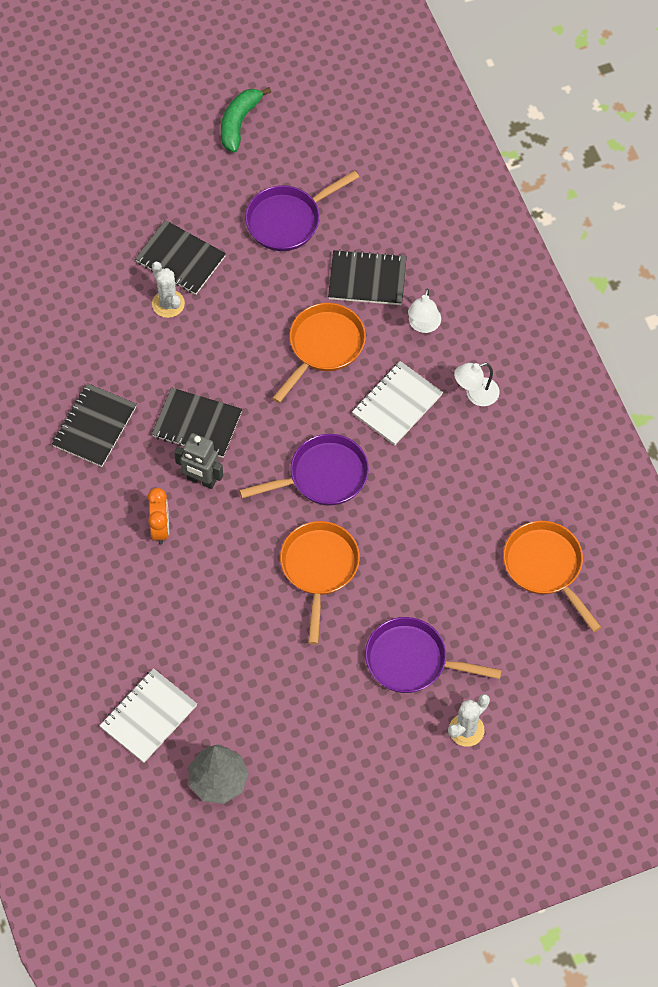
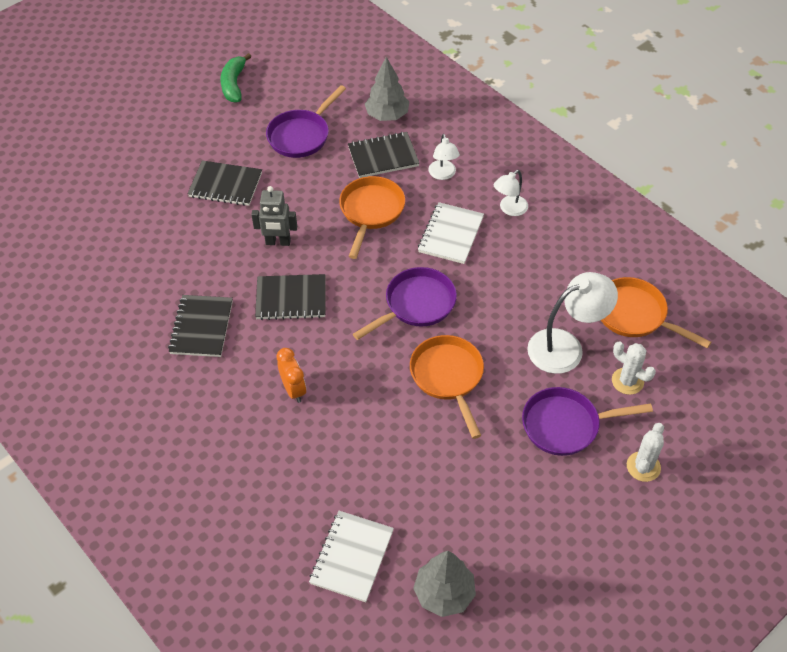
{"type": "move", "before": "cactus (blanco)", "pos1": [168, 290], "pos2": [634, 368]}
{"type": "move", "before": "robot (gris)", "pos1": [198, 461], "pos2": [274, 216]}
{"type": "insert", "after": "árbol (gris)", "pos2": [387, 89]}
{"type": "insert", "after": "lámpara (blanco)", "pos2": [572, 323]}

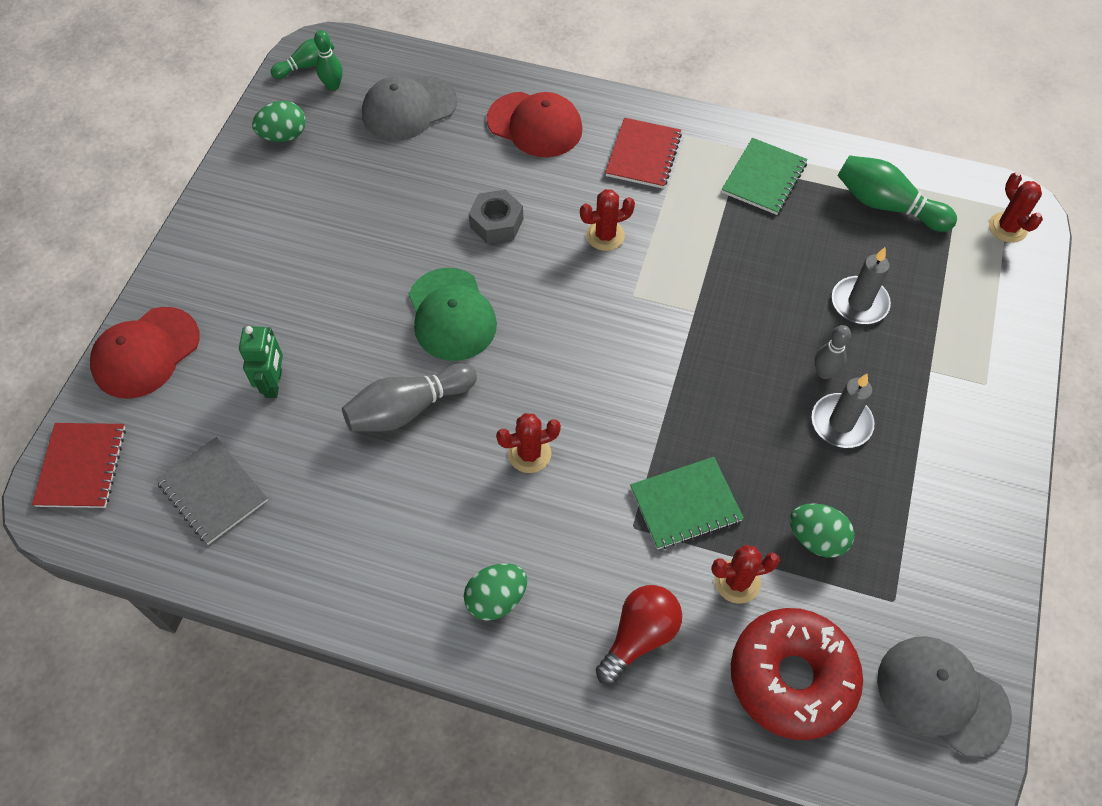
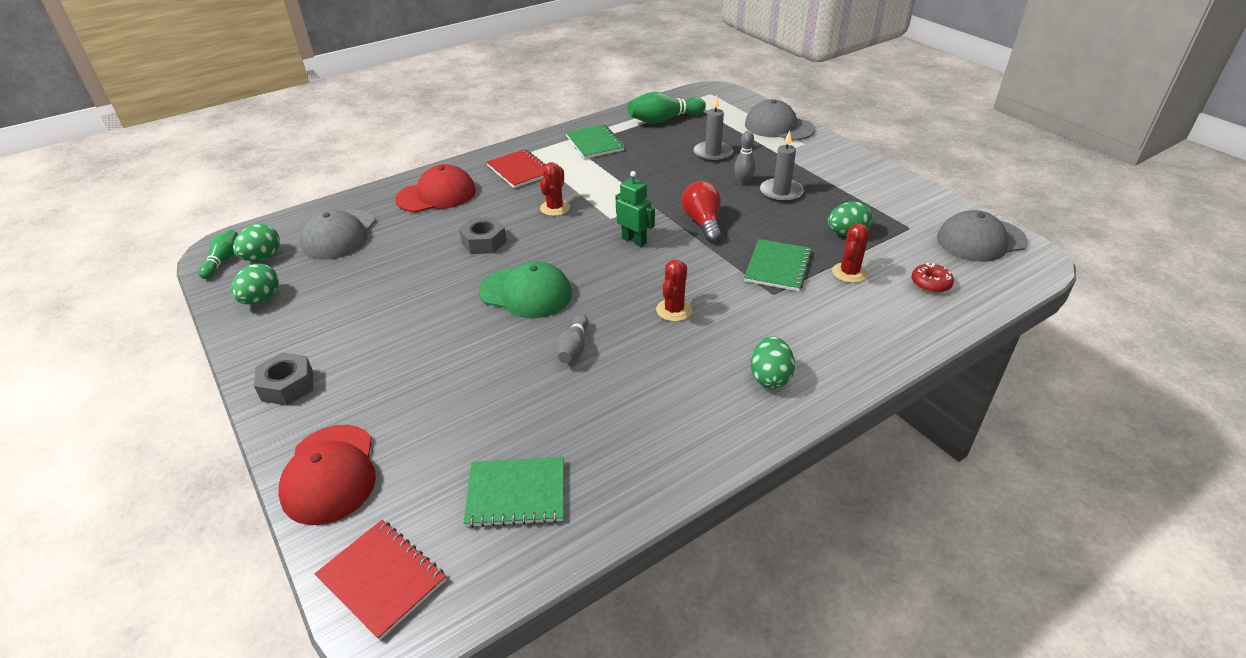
{"type": "recolor", "before": "cuaderno (gris)", "after": "cuaderno (verde)", "pos1": [212, 491], "pos2": [514, 492]}
{"type": "move", "before": "robot (verde)", "pos1": [261, 362], "pos2": [635, 209]}
{"type": "replace", "before": "bolo (verde)", "after": "huevo (verde)", "pos1": [328, 60], "pos2": [256, 242]}
{"type": "resize", "before": "bolo (gris)", "pos1": [409, 397], "pos2": [572, 338], "scale": 0.6}
{"type": "move", "before": "bombilla (rojo)", "pos1": [639, 635], "pos2": [701, 211]}
{"type": "resize", "before": "rosquilla (rojo)", "pos1": [797, 674], "pos2": [932, 278], "scale": 0.43}
{"type": "delete", "before": "cactus (rojo)", "pos1": [1016, 207]}
{"type": "insert", "after": "tuerca (gris)", "pos2": [283, 379]}
{"type": "insert", "after": "gorra (gris)", "pos2": [780, 119]}

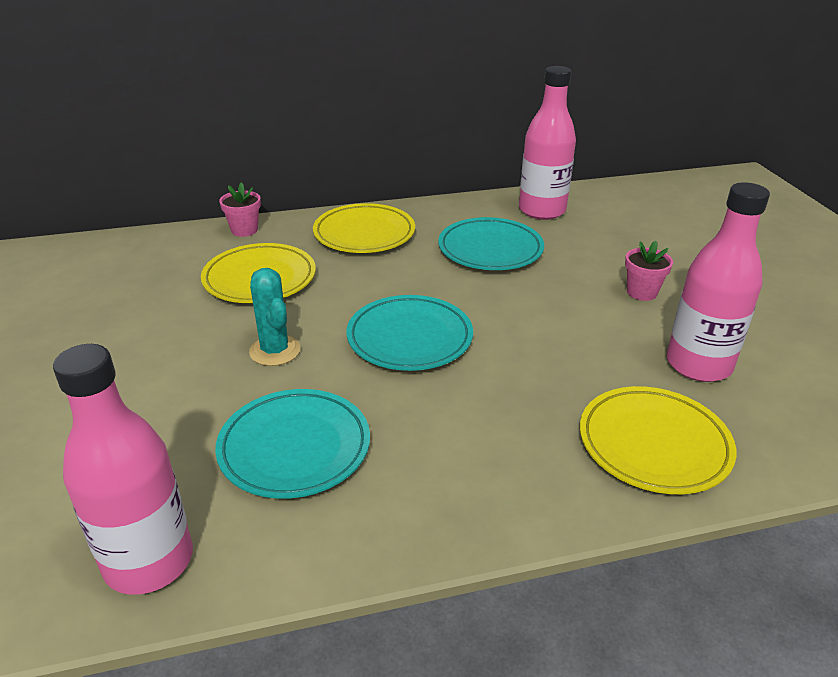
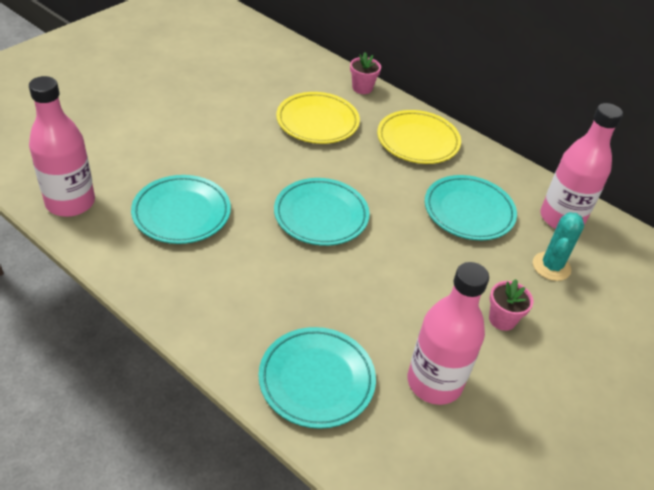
{"type": "move", "before": "cactus (turquesa)", "pos1": [275, 317], "pos2": [558, 246]}
{"type": "recolor", "before": "plato (amarillo)", "after": "plato (turquesa)", "pos1": [658, 440], "pos2": [317, 378]}

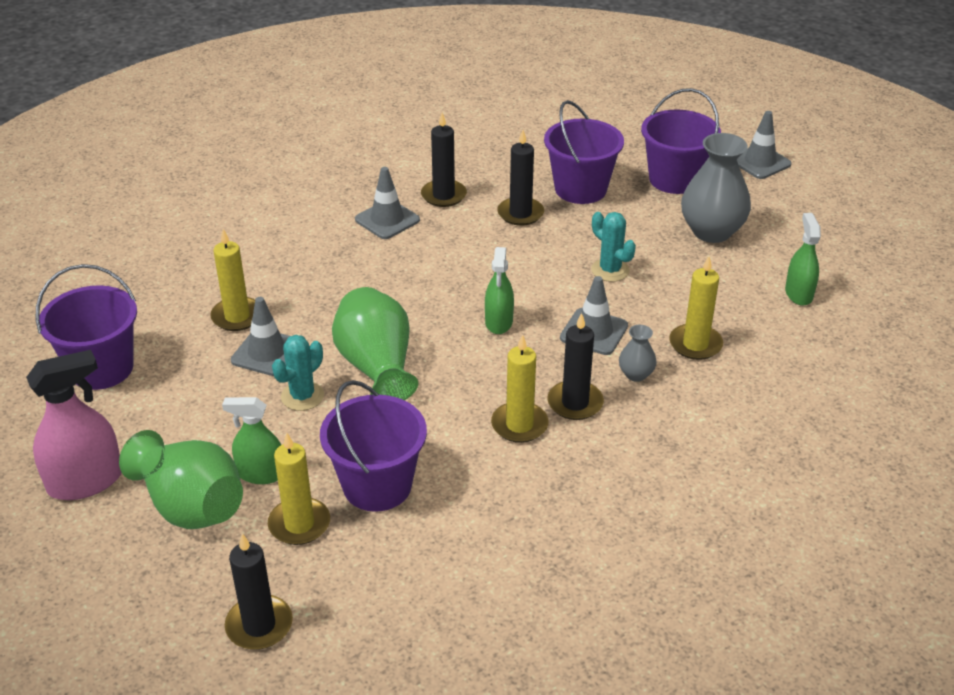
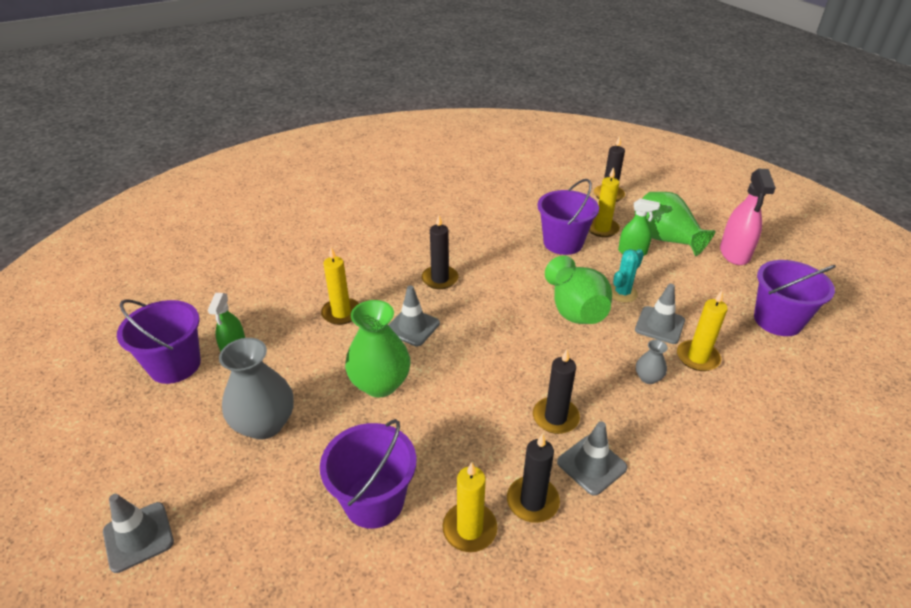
{"type": "rotate", "before": "pulverizador (rosa)", "pos1": [74, 425], "pos2": [748, 216], "turn": -60}
{"type": "delete", "before": "pulverizador (verde)", "pos1": [499, 290]}
{"type": "move", "before": "vela (amarillo)", "pos1": [520, 388], "pos2": [470, 507]}
{"type": "move", "before": "vela (negro)", "pos1": [520, 178], "pos2": [556, 391]}
{"type": "replace", "before": "cactus (turquesa)", "after": "florero (verde)", "pos1": [613, 247], "pos2": [378, 349]}
{"type": "move", "before": "florero (gris)", "pos1": [638, 353], "pos2": [652, 362]}
{"type": "move", "before": "balde (morado)", "pos1": [681, 141], "pos2": [159, 341]}

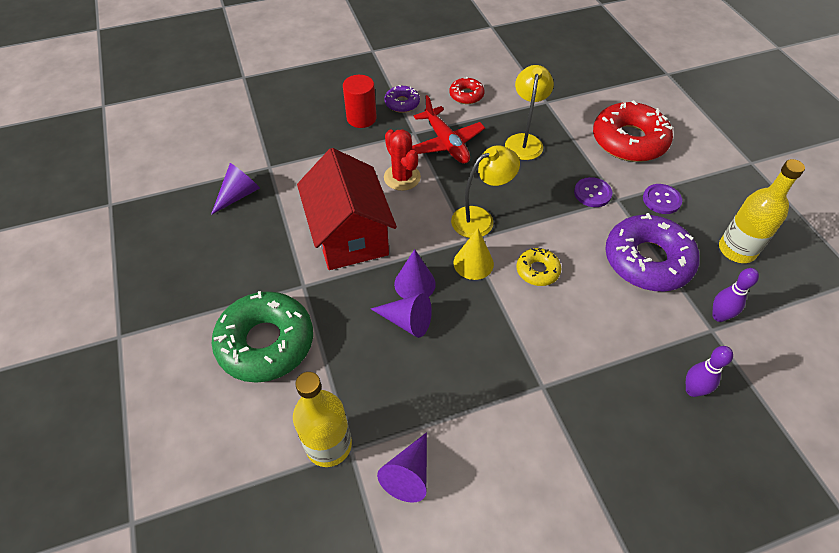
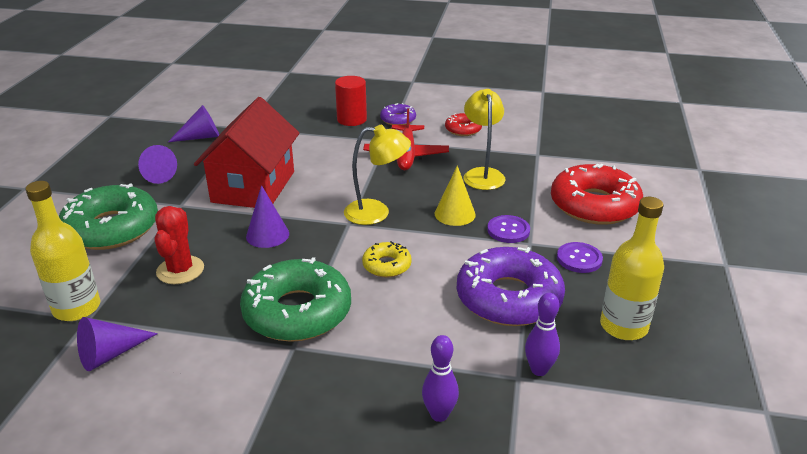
{"type": "move", "before": "cono (morado)", "pos1": [401, 315], "pos2": [157, 164]}
{"type": "move", "before": "cactus (rojo)", "pos1": [402, 160], "pos2": [179, 245]}
{"type": "move", "before": "cono (amarillo)", "pos1": [473, 254], "pos2": [455, 195]}
{"type": "rotate", "before": "lámpara (amarillo)", "pos1": [529, 112], "pos2": [484, 139], "turn": -45}
{"type": "insert", "after": "rosquilla (verde)", "pos2": [295, 299]}

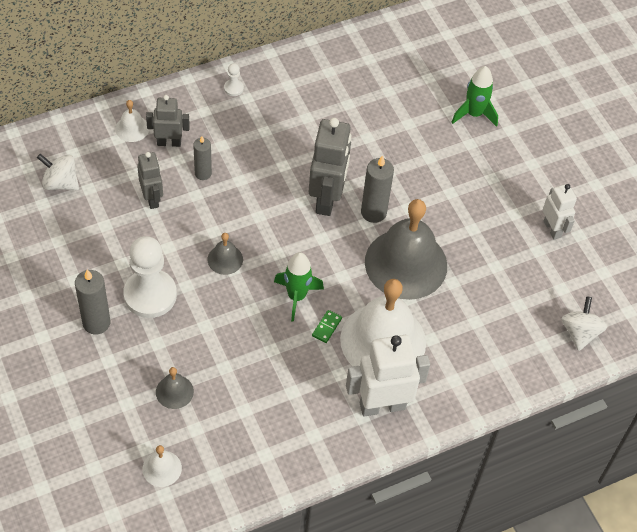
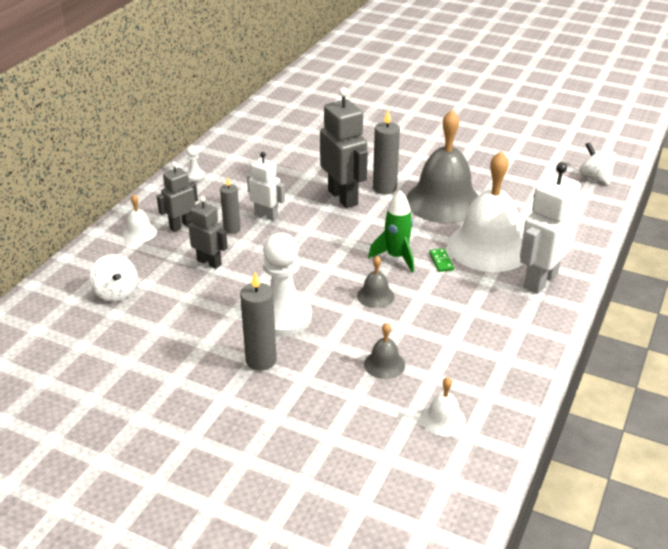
{"type": "rotate", "before": "peonza (blanco)", "pos1": [58, 172], "pos2": [113, 278], "turn": -105}
{"type": "move", "before": "campana (gris)", "pos1": [225, 254], "pos2": [376, 282]}
{"type": "delete", "before": "cohete (verde)", "pos1": [474, 96]}
{"type": "move", "before": "robot (blanco)", "pos1": [560, 212], "pos2": [266, 186]}

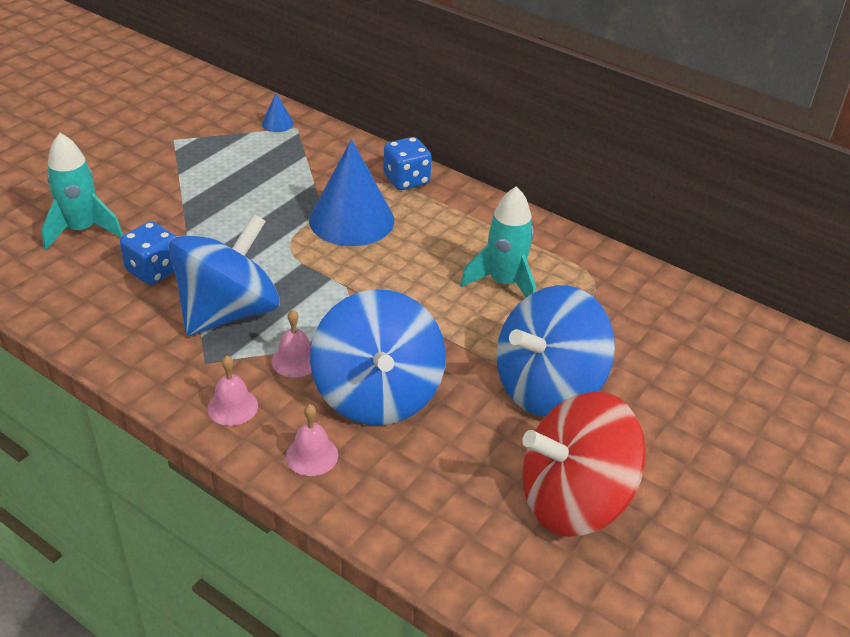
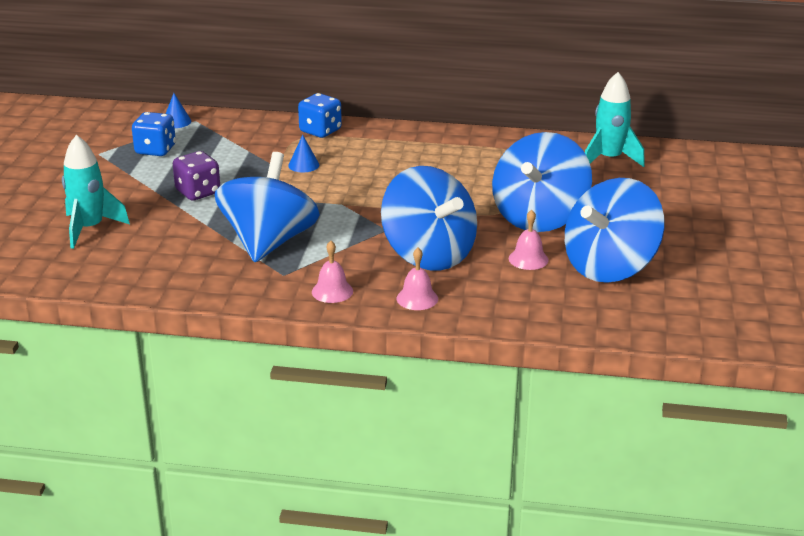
{"type": "move", "before": "dado (azul)", "pos1": [148, 253], "pos2": [154, 134]}
{"type": "move", "before": "campana (rosa)", "pos1": [292, 344], "pos2": [529, 240]}
{"type": "resize", "before": "cono (azul)", "pos1": [351, 192], "pos2": [303, 153], "scale": 0.42}
{"type": "move", "before": "cohete (turquesa)", "pos1": [498, 241], "pos2": [615, 119]}
{"type": "recolor", "before": "peonza (rojo)", "after": "peonza (azul)", "pos1": [584, 464], "pos2": [614, 230]}
{"type": "insert", "after": "dado (morado)", "pos2": [196, 175]}

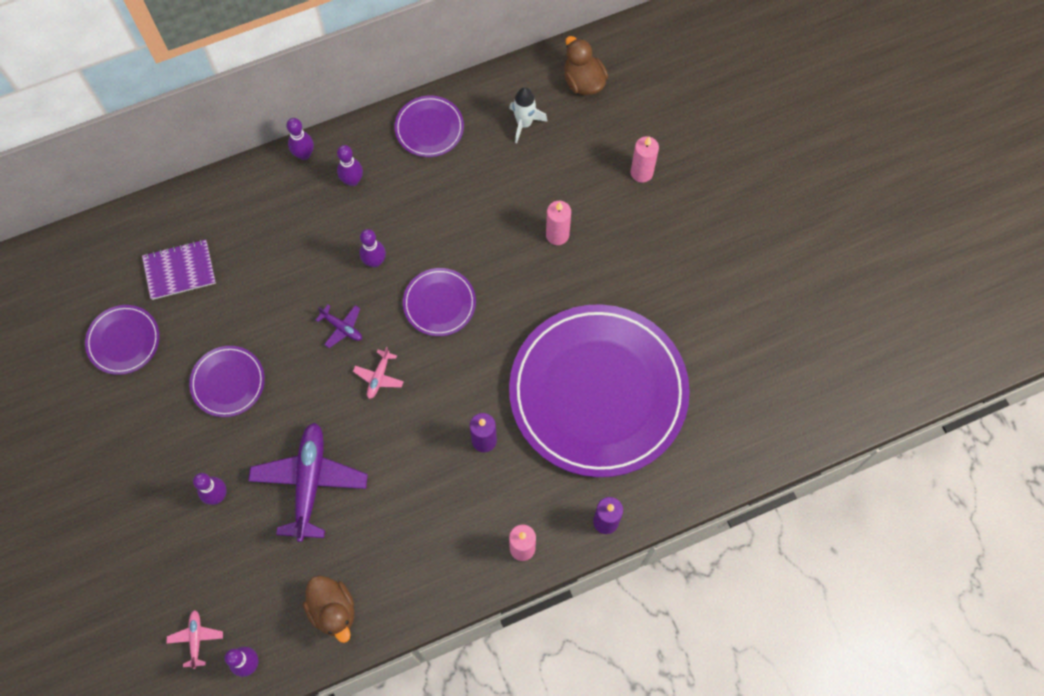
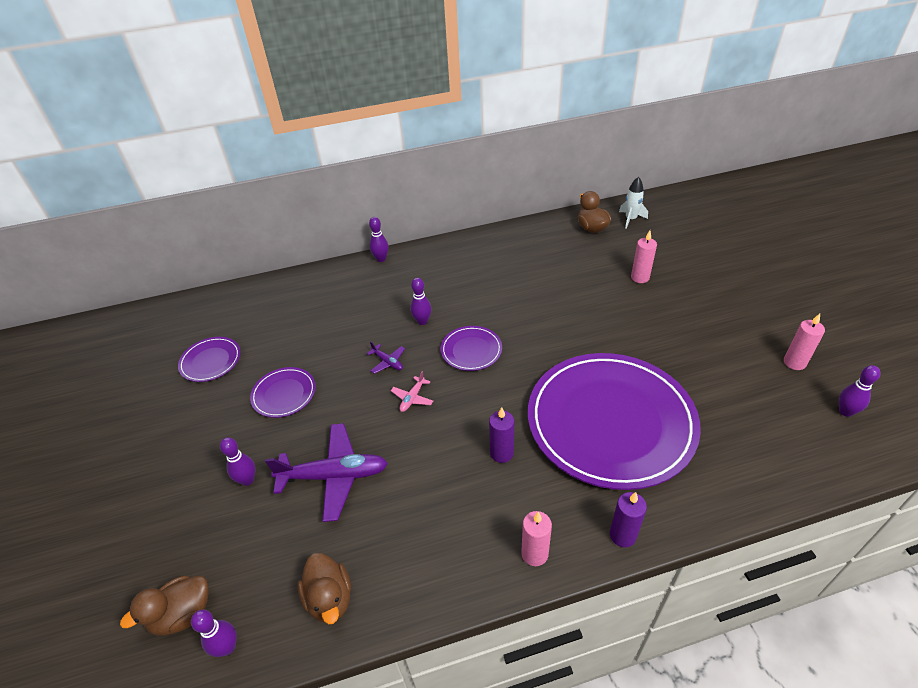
{"type": "delete", "before": "cuaderno (morado)", "pos1": [179, 269]}
{"type": "replace", "before": "avión (rosa)", "after": "pato (marrón)", "pos1": [195, 639], "pos2": [164, 606]}
{"type": "rotate", "before": "avión (morado)", "pos1": [308, 482], "pos2": [326, 472], "turn": 75}
{"type": "move", "before": "bolo (morado)", "pos1": [350, 165], "pos2": [860, 391]}
{"type": "delete", "before": "plato (morado)", "pos1": [429, 126]}
{"type": "move", "before": "cohete (blanco)", "pos1": [528, 115], "pos2": [633, 203]}
{"type": "move", "before": "vela (rosa)", "pos1": [558, 223], "pos2": [804, 342]}

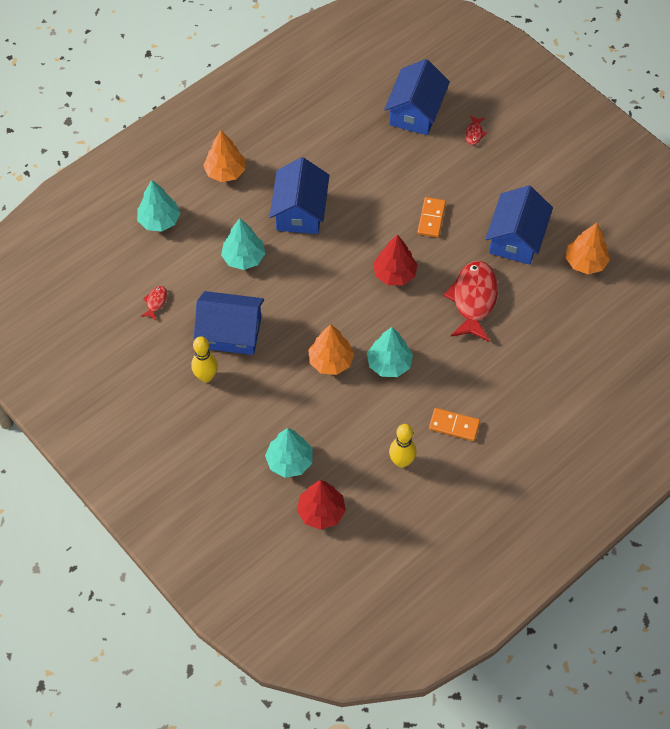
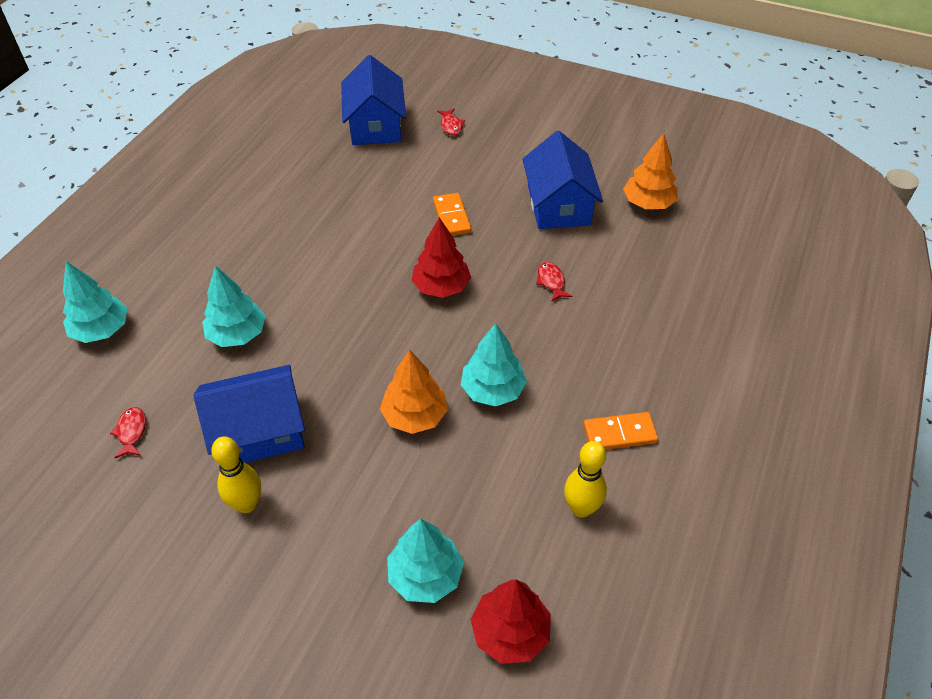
{"type": "delete", "before": "árbol (naranja)", "pos1": [224, 156]}
{"type": "delete", "before": "casa (azul)", "pos1": [299, 195]}
{"type": "resize", "before": "pez (rojo)", "pos1": [471, 301], "pos2": [554, 282], "scale": 0.43}

